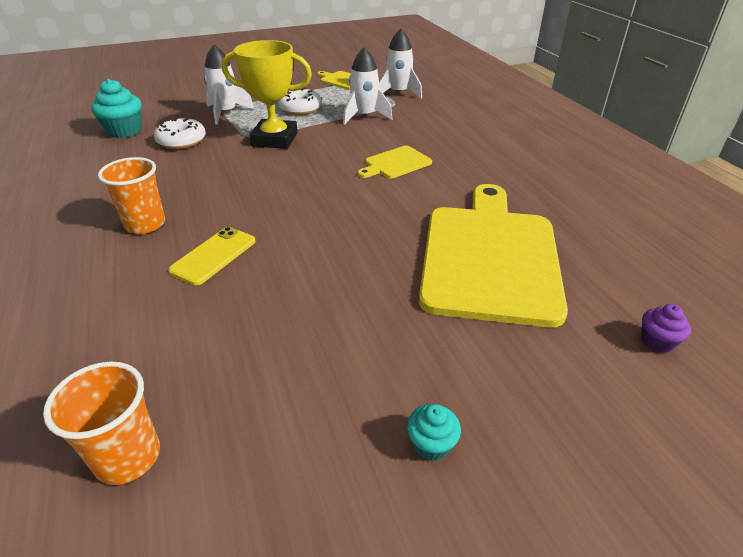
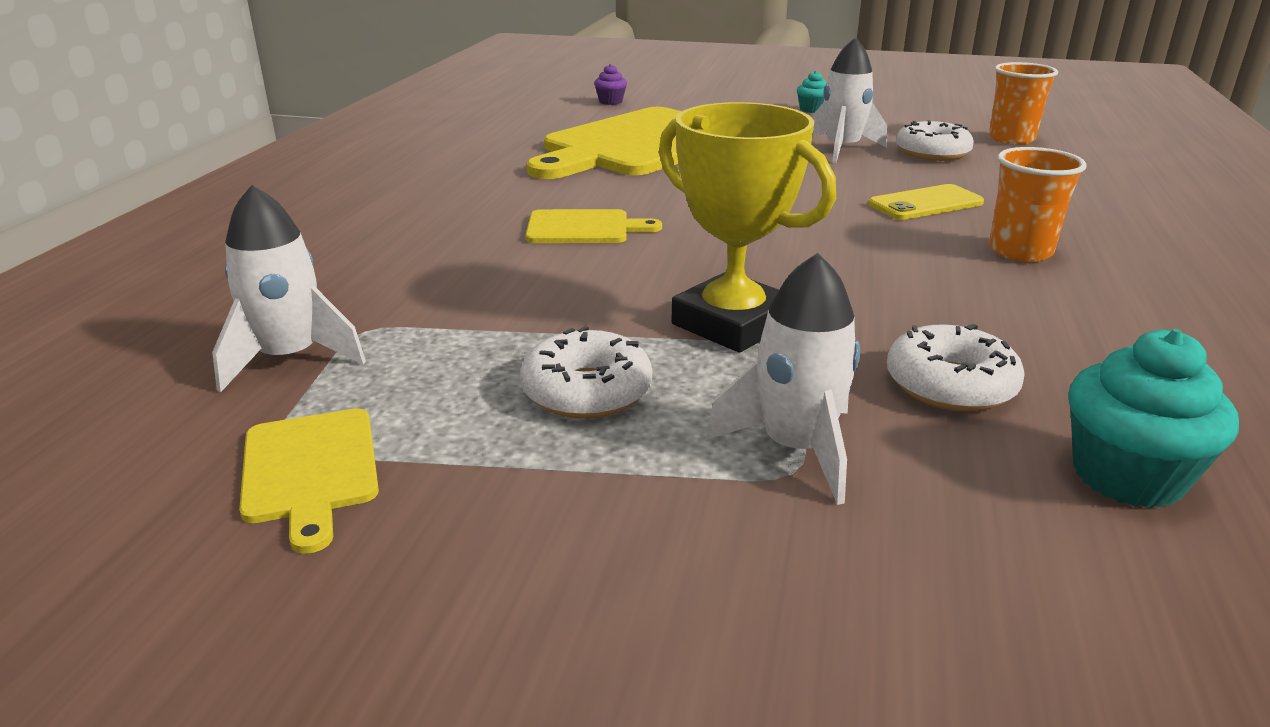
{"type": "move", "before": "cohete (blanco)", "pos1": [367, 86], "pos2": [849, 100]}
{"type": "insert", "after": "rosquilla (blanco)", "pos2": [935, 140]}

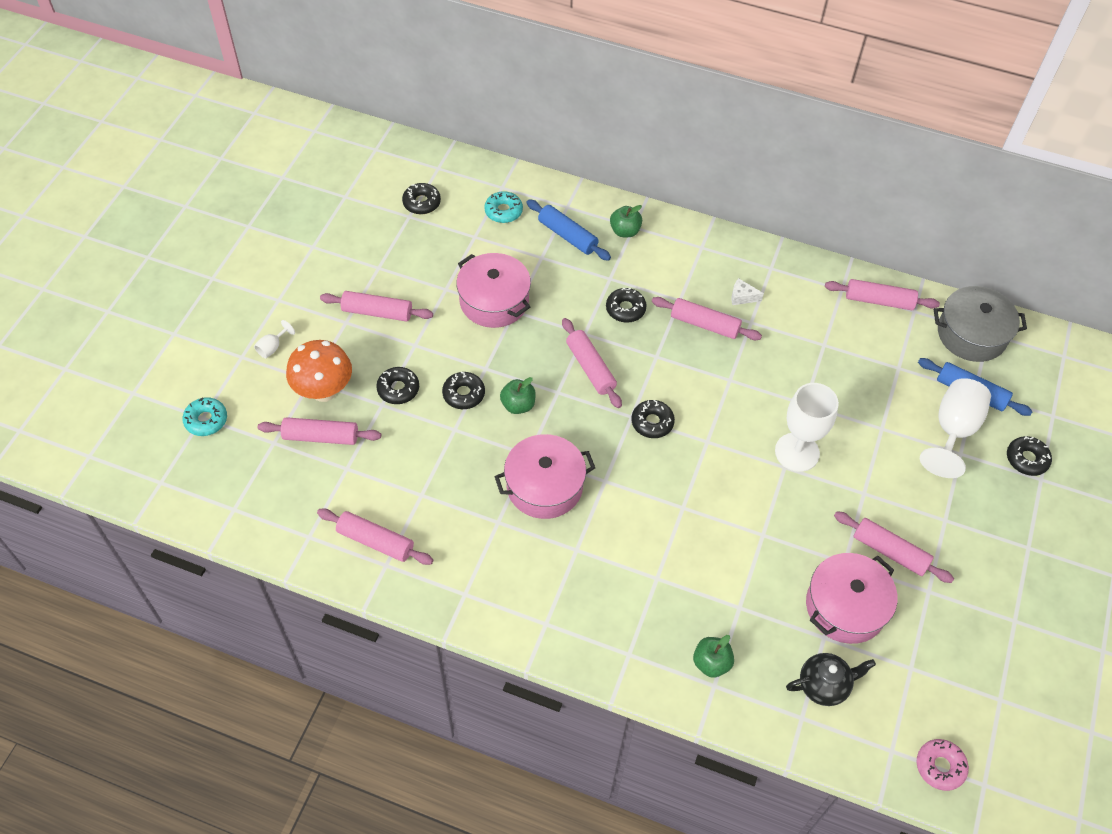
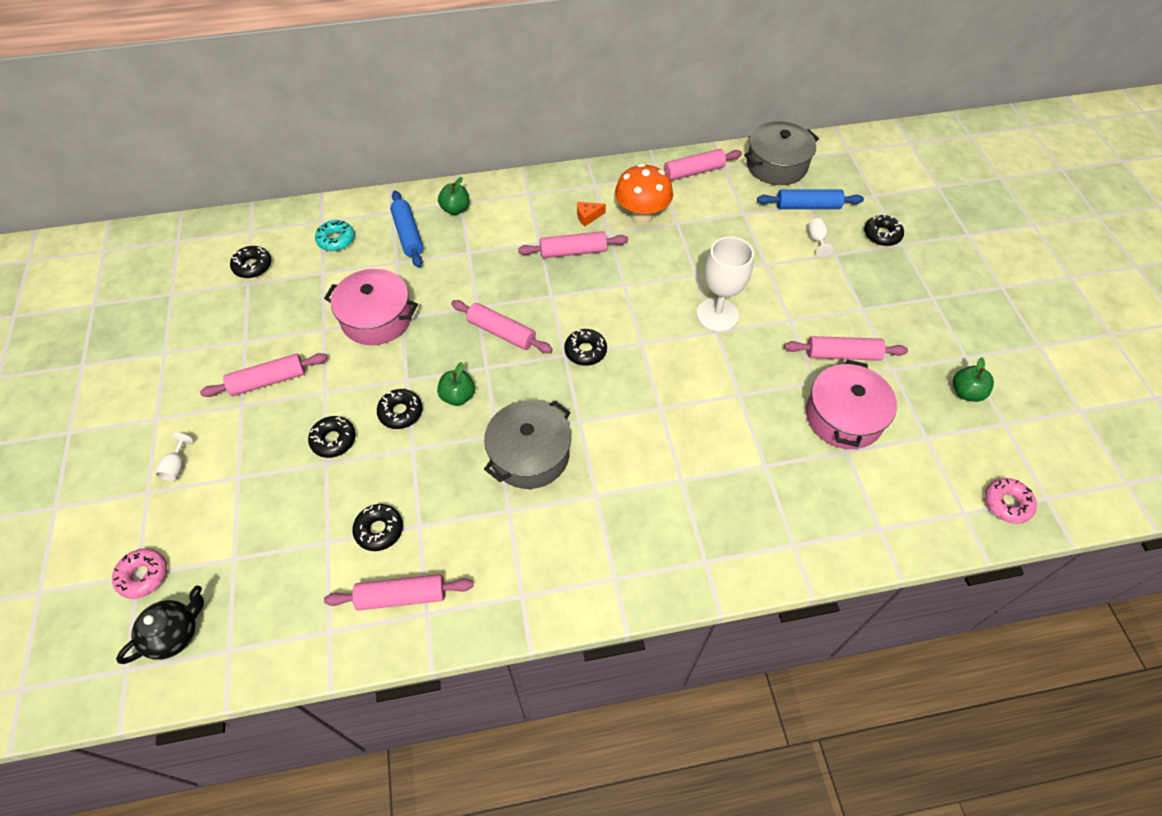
{"type": "recolor", "before": "rosquilla (turquesa)", "after": "rosquilla (rosa)", "pos1": [204, 416], "pos2": [139, 574]}
{"type": "delete", "before": "rodillo (rosa)", "pos1": [319, 431]}
{"type": "move", "before": "seta (naranja)", "pos1": [319, 371], "pos2": [644, 194]}
{"type": "recolor", "before": "olla (rosa)", "after": "olla (gris)", "pos1": [545, 476], "pos2": [527, 444]}
{"type": "rotate", "before": "rodillo (azul)", "pos1": [569, 230], "pos2": [406, 229], "turn": 60}
{"type": "move", "before": "rosquilla (negro)", "pos1": [626, 305], "pos2": [377, 527]}
{"type": "move", "before": "manzana (verde)", "pos1": [713, 656], "pos2": [973, 379]}
{"type": "recolor", "before": "queso (blanco)", "after": "queso (naranja)", "pos1": [747, 291], "pos2": [591, 214]}
{"type": "move", "before": "tetera (negro)", "pos1": [831, 679], "pos2": [160, 625]}
{"type": "resize", "before": "copa (blanco)", "pos1": [955, 428], "pos2": [821, 237], "scale": 0.43}

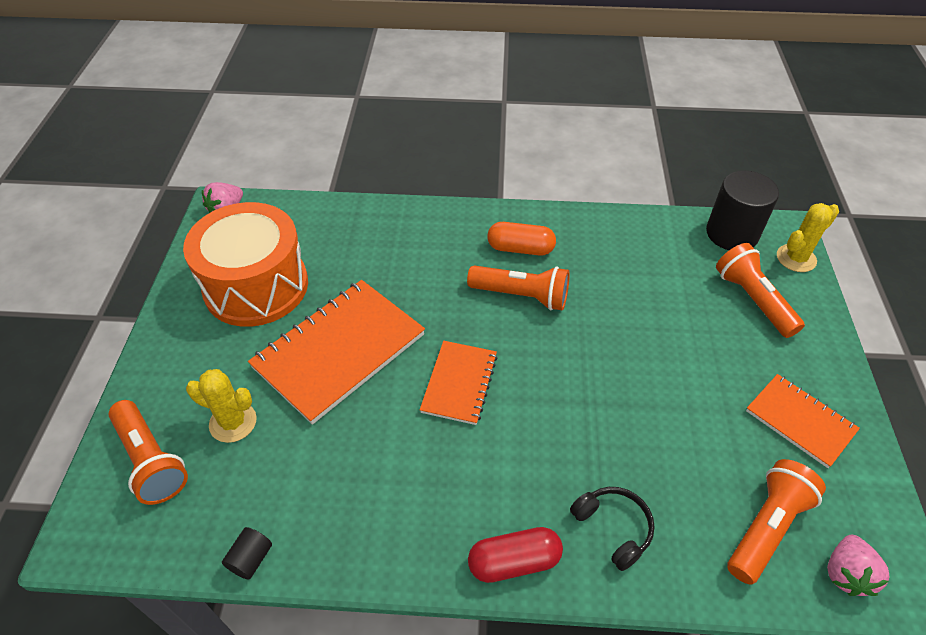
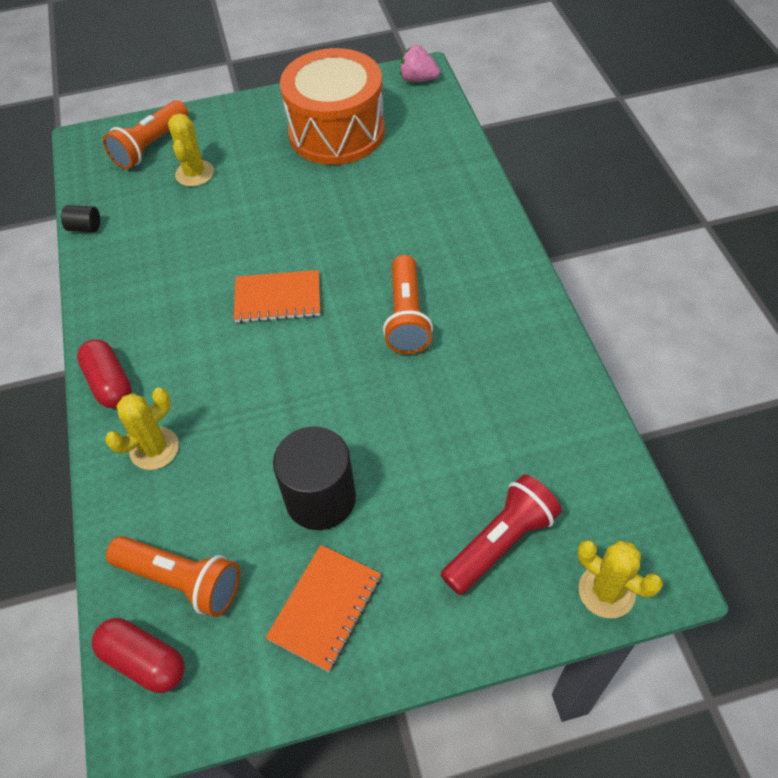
{"type": "delete", "before": "cuaderno (naranja)", "pos1": [336, 352]}
{"type": "delete", "before": "cápsula (naranja)", "pos1": [521, 239]}
{"type": "replace", "before": "auriculares (negro)", "after": "cactus (amarillo)", "pos1": [612, 529], "pos2": [142, 428]}
{"type": "move", "before": "cilindro (negro)", "pos1": [742, 210], "pos2": [314, 478]}
{"type": "recolor", "before": "lámpara de mano (naranja)", "after": "lámpara de mano (rojo)", "pos1": [760, 290], "pos2": [501, 534]}
{"type": "replace", "before": "fresa (rosa)", "after": "cápsula (rojo)", "pos1": [858, 565], "pos2": [138, 655]}

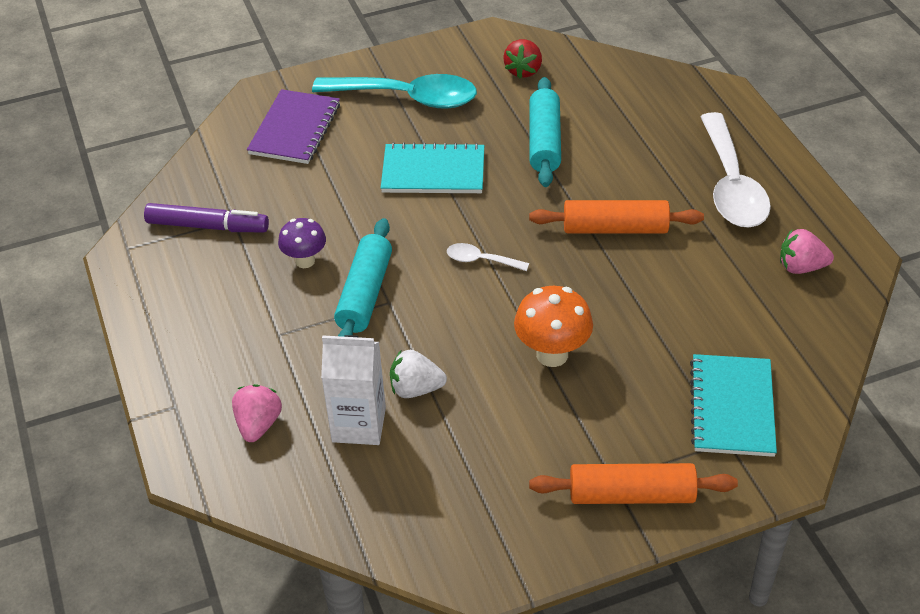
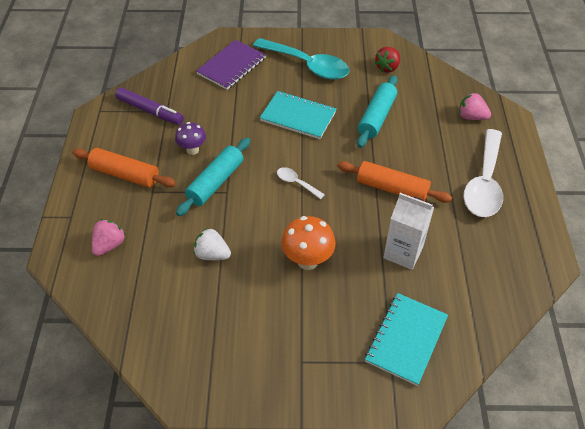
{"type": "move", "before": "cartón de leche (blanco)", "pos1": [353, 390], "pos2": [408, 231]}
{"type": "move", "before": "rodillo (naranja)", "pos1": [633, 483], "pos2": [124, 168]}
{"type": "move", "before": "fresa (rosa)", "pos1": [807, 251], "pos2": [475, 106]}

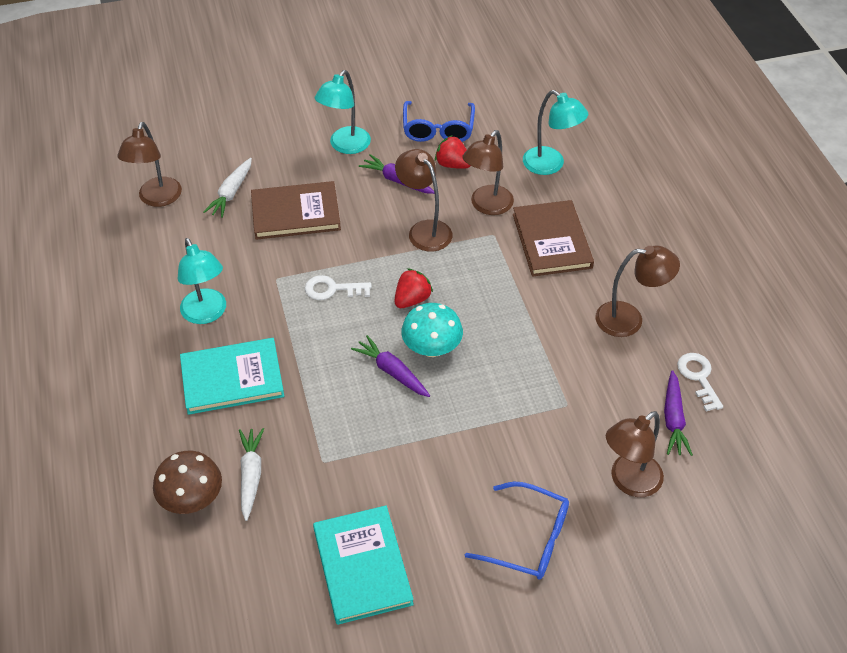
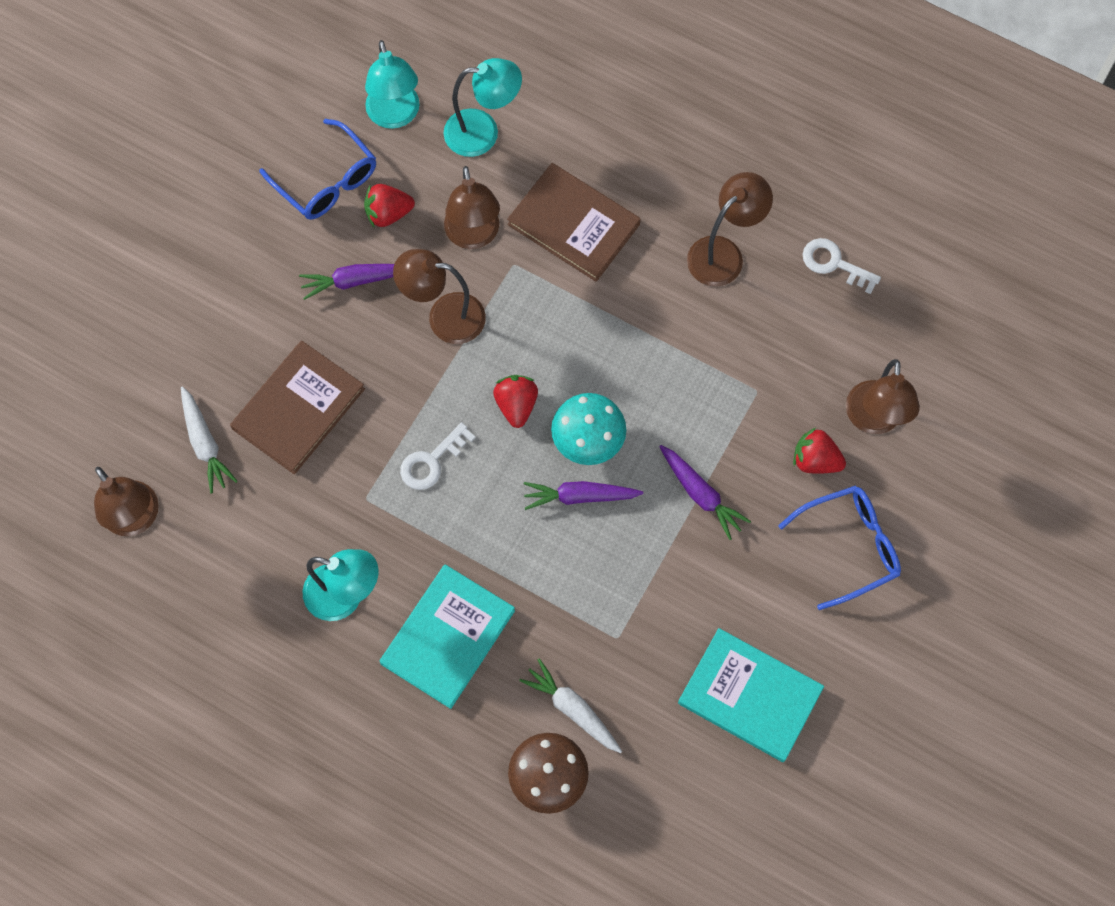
{"type": "move", "before": "lámpara (turquesa)", "pos1": [343, 112], "pos2": [392, 84]}
{"type": "move", "before": "zanahoria (morado)", "pos1": [678, 413], "pos2": [705, 492]}
{"type": "insert", "after": "fresa (rojo)", "pos2": [819, 451]}

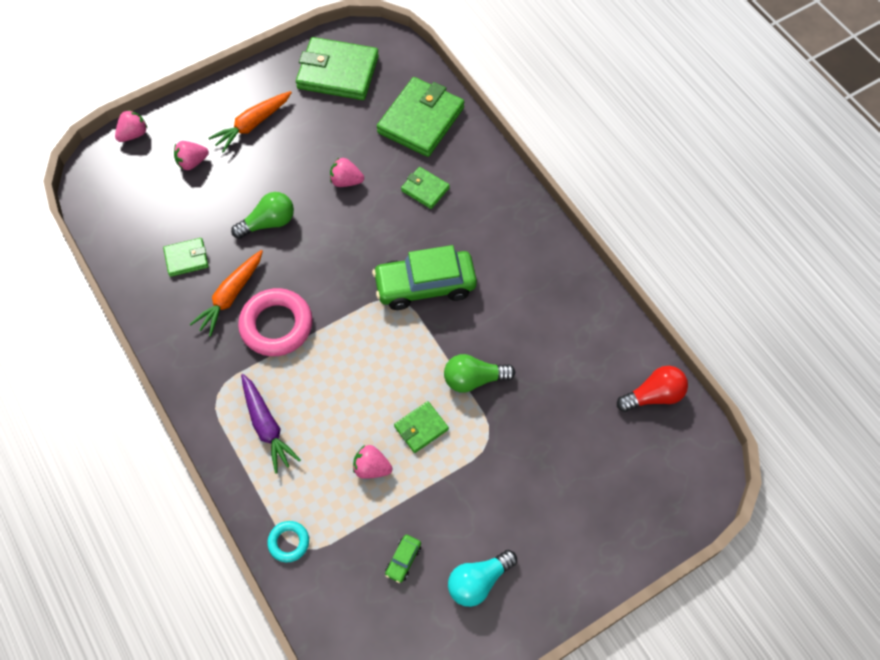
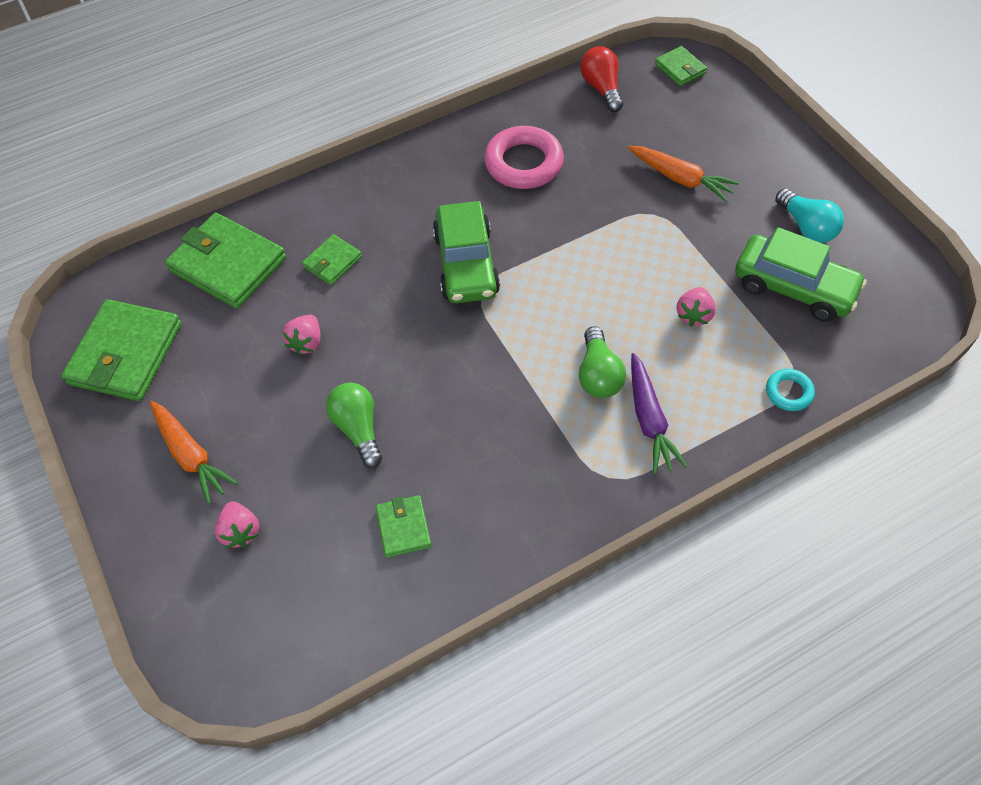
{"type": "delete", "before": "fresa (rosa)", "pos1": [131, 126]}
{"type": "move", "before": "zanahoria (naranja)", "pos1": [226, 293], "pos2": [683, 174]}
{"type": "move", "before": "anillo (rosa)", "pos1": [275, 322], "pos2": [524, 157]}
{"type": "rotate", "before": "zanahoria (morado)", "pos1": [271, 424], "pos2": [659, 413], "turn": 105}
{"type": "resize", "before": "coche (verde)", "pos1": [403, 559], "pos2": [801, 274], "scale": 2.42}
{"type": "move", "before": "cartera (verde)", "pos1": [421, 427], "pos2": [681, 66]}
{"type": "move", "before": "bombilla (verde)", "pos1": [479, 373], "pos2": [602, 362]}

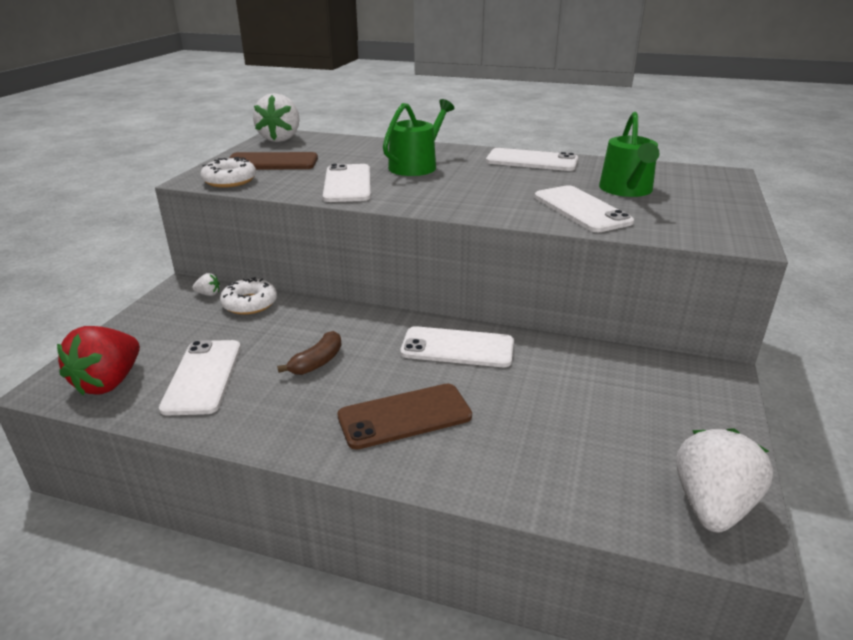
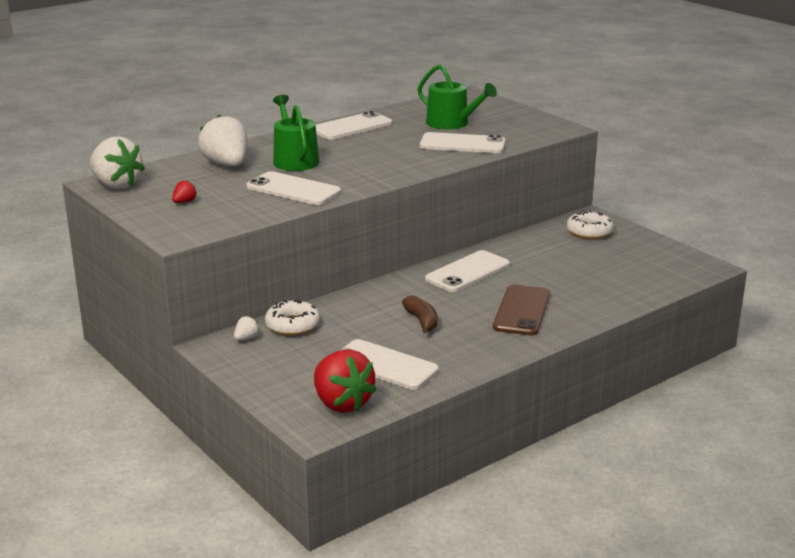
{"type": "move", "before": "rosquilla (blanco)", "pos1": [228, 172], "pos2": [590, 224]}
{"type": "replace", "before": "móvil (marrón)", "after": "fresa (rojo)", "pos1": [273, 160], "pos2": [184, 191]}
{"type": "move", "before": "fresa (blanco)", "pos1": [725, 480], "pos2": [223, 140]}

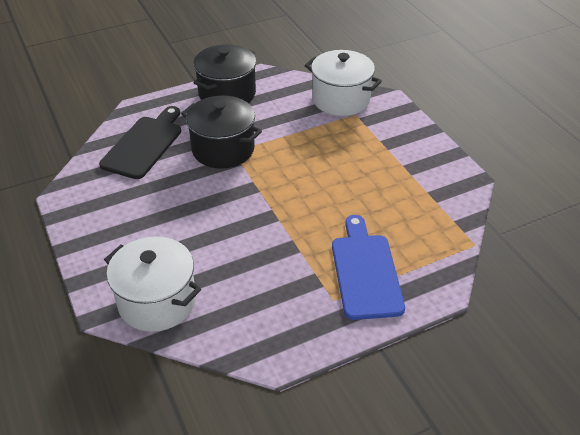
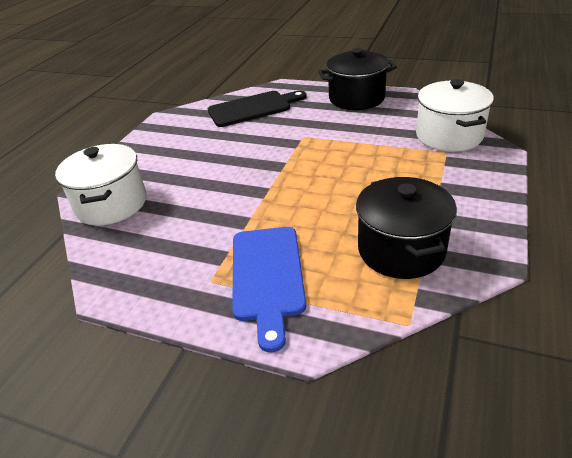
{"type": "move", "before": "olla (negro)", "pos1": [221, 132], "pos2": [406, 228]}
{"type": "rotate", "before": "tabla de cortar (azul)", "pos1": [368, 267], "pos2": [269, 289], "turn": 135}

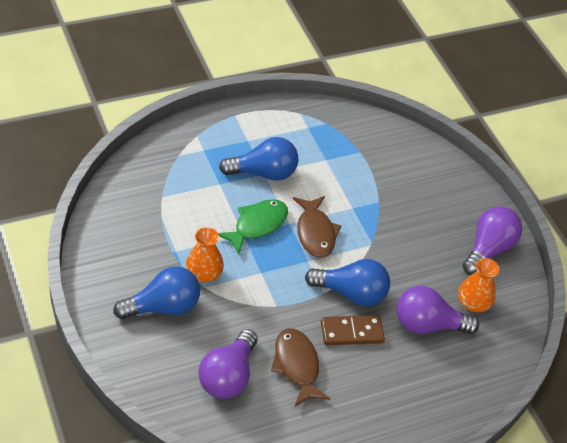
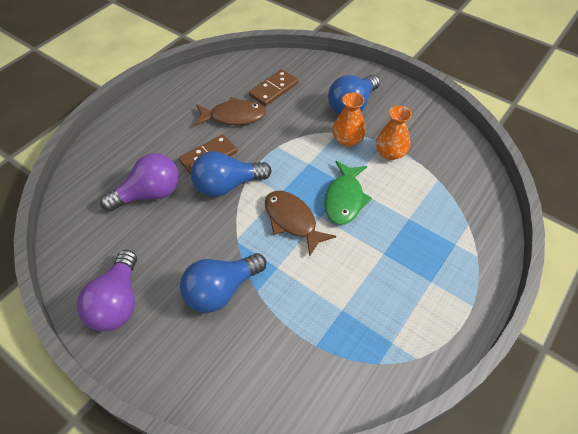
{"type": "replace", "before": "bombilla (morado)", "after": "ficha de dominó (marrón)", "pos1": [227, 364], "pos2": [273, 87]}
{"type": "move", "before": "bombilla (azul)", "pos1": [258, 159], "pos2": [223, 283]}
{"type": "rotate", "before": "pez (marrón)", "pos1": [300, 367], "pos2": [230, 111], "turn": -45}
{"type": "move", "before": "florero (naranja)", "pos1": [478, 285], "pos2": [394, 133]}

